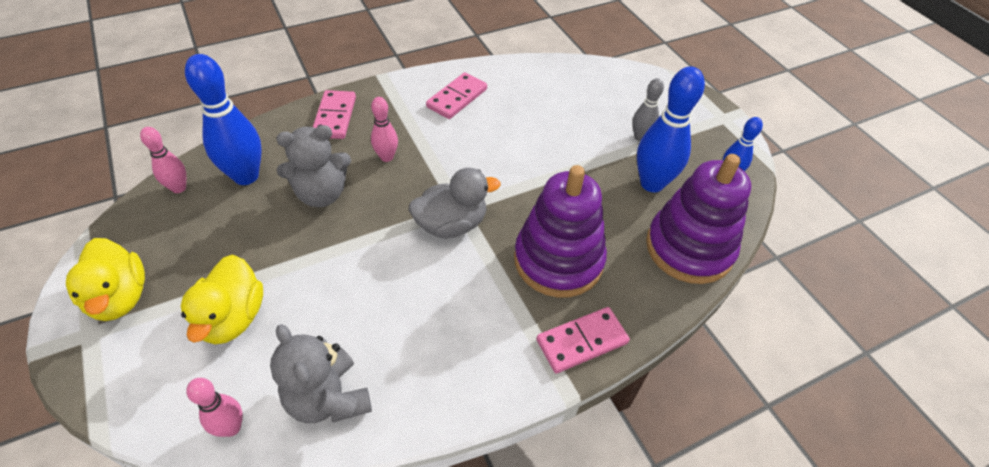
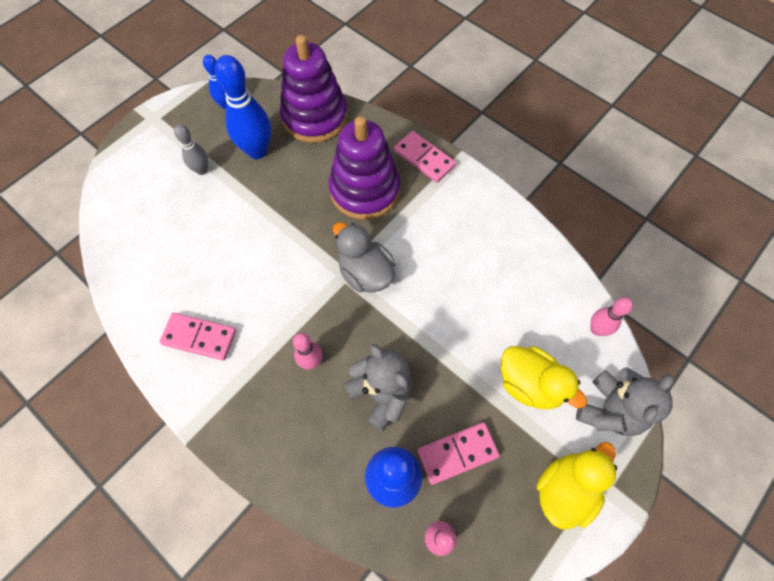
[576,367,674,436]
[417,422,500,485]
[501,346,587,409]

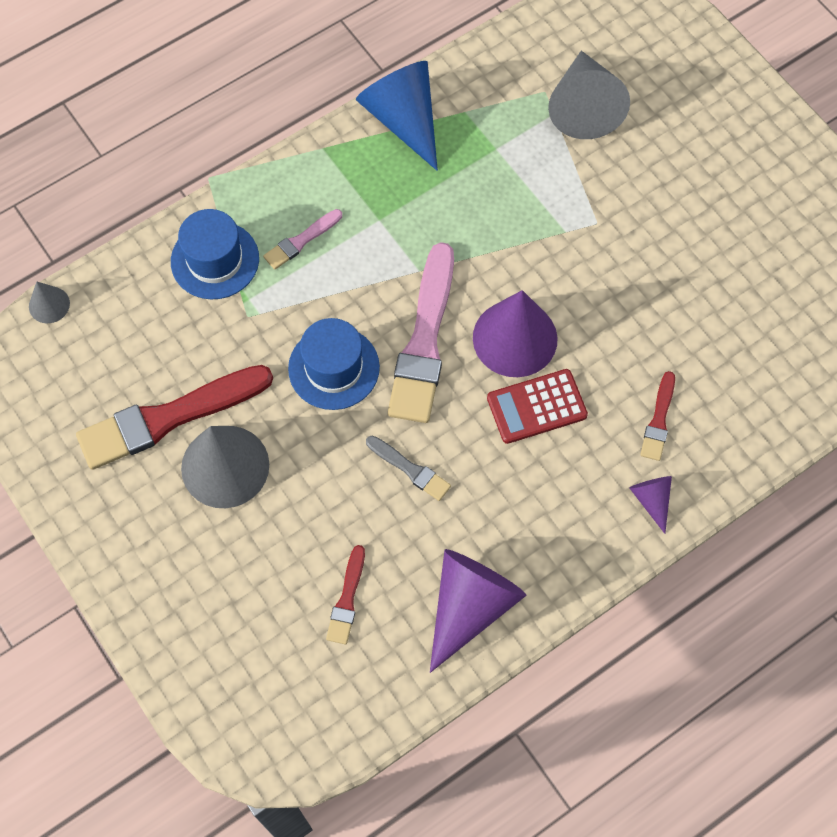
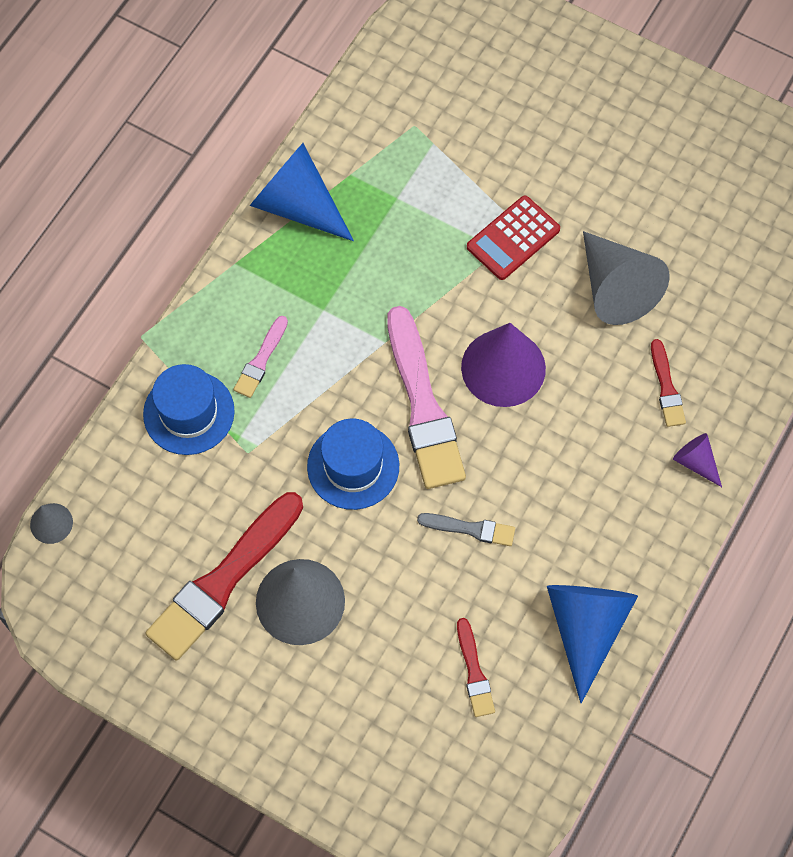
[467,196,560,280]
[583,231,670,325]
[547,585,638,704]

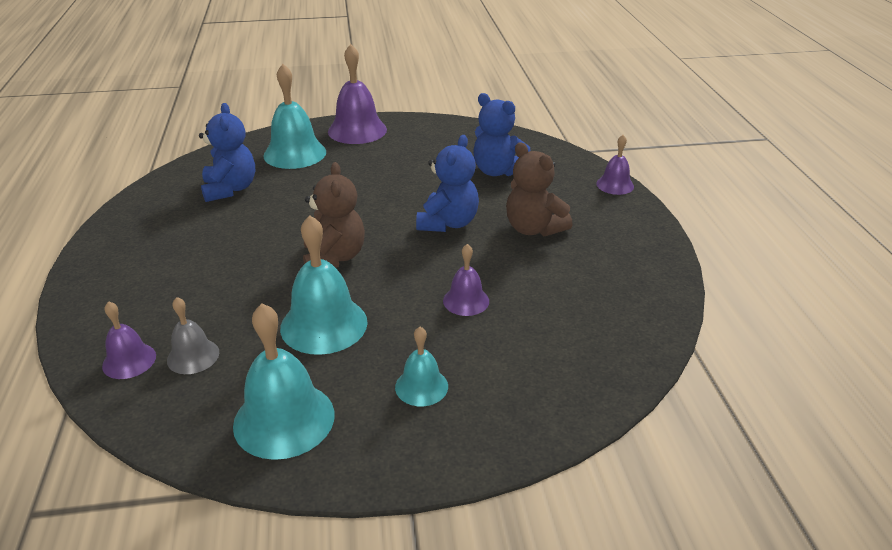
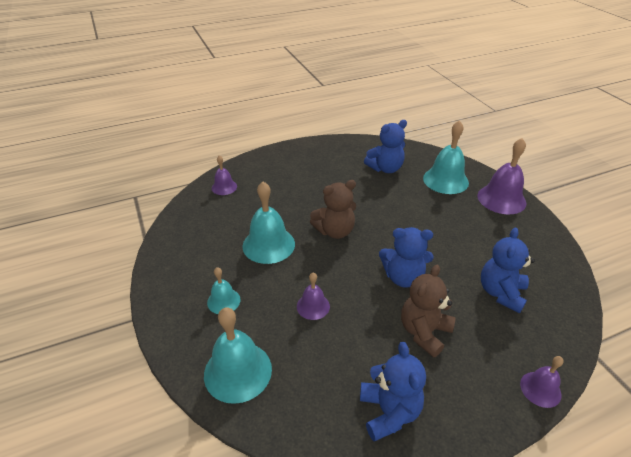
[167,297,219,374] (first image)
[360,342,426,441]
[204,307,272,404]

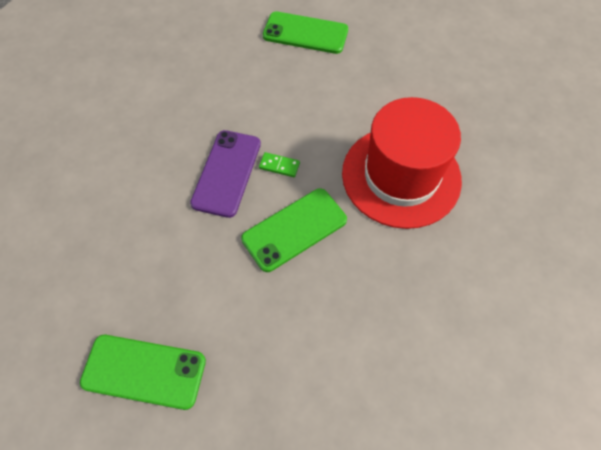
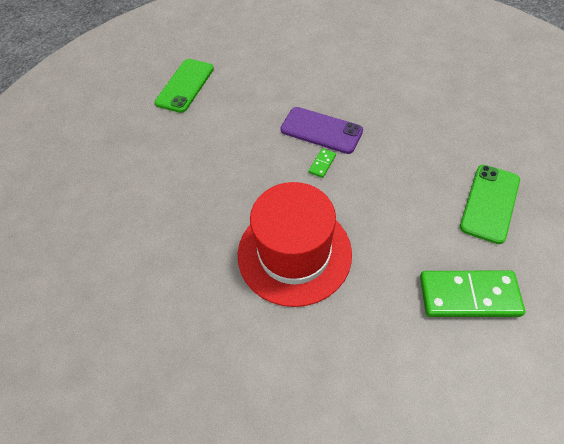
[241,188,347,272] (first image)
[420,270,525,317]

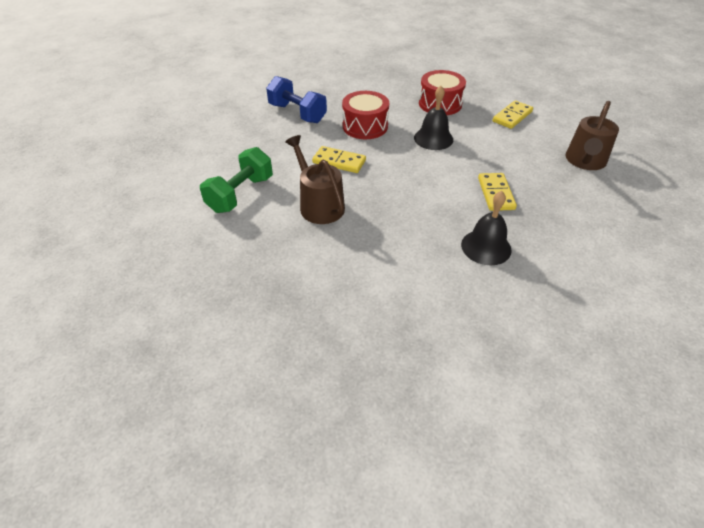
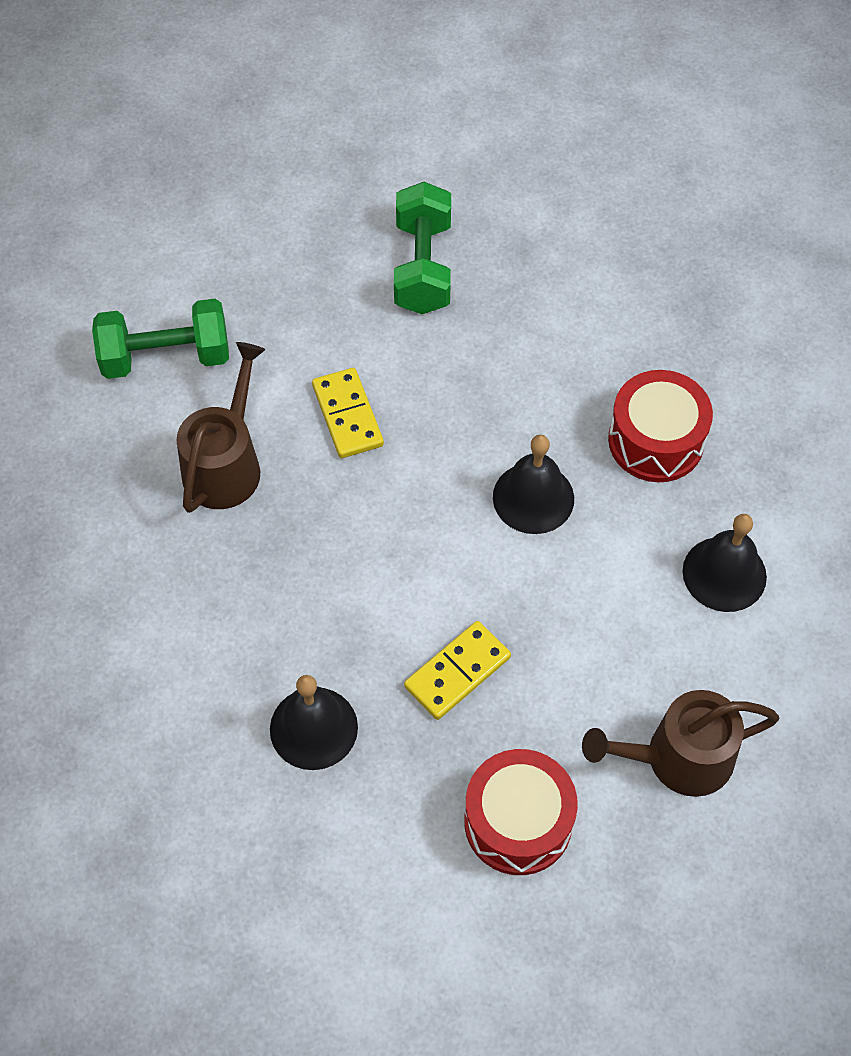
[464,749,578,875]
[683,514,767,612]
[394,182,451,314]

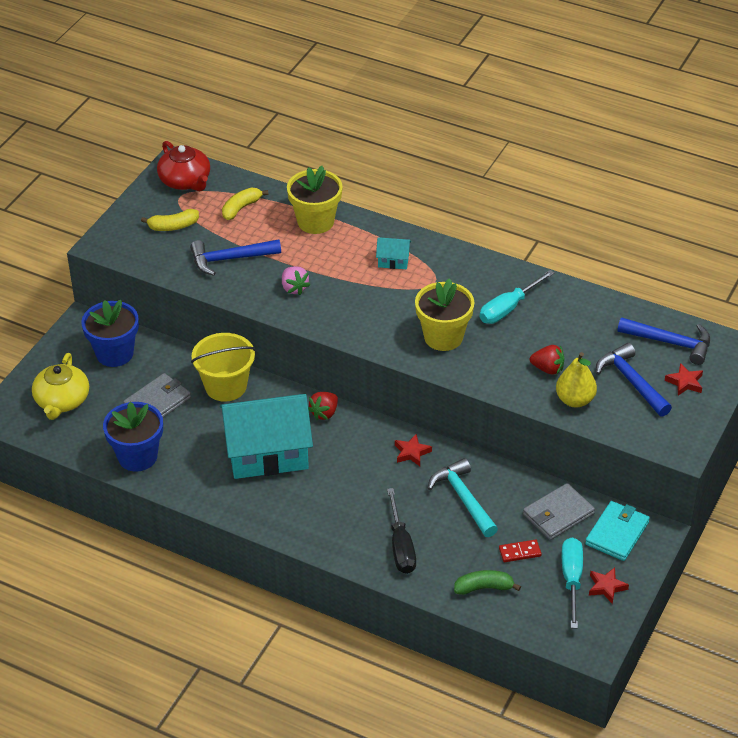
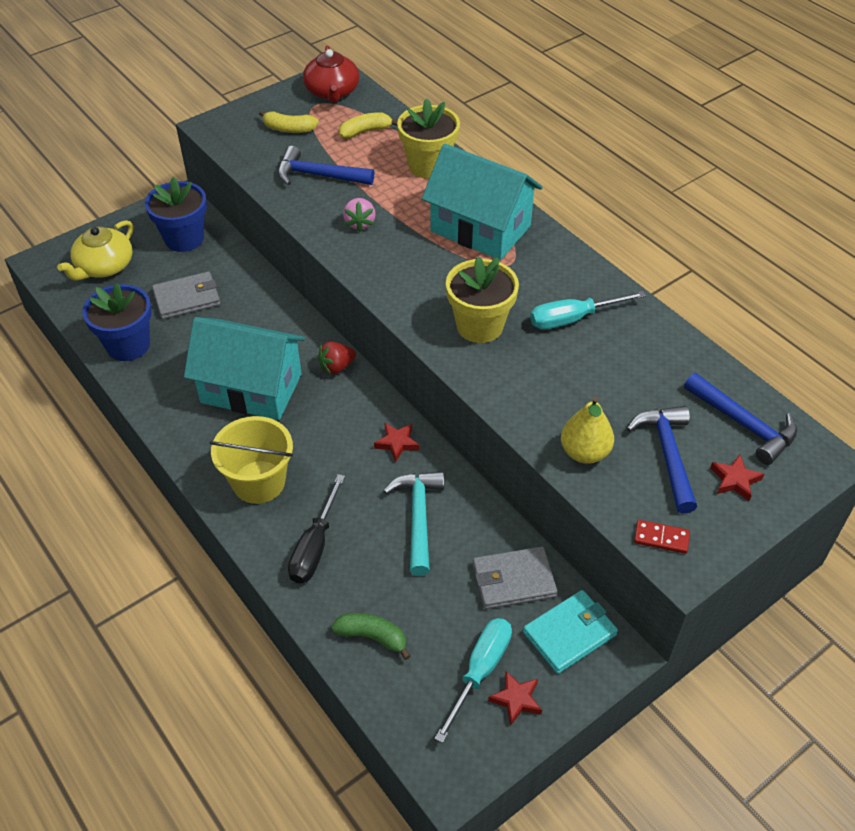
[530,345,565,375] (first image)
[209,416,293,504]
[634,520,690,554]
[422,144,543,260]

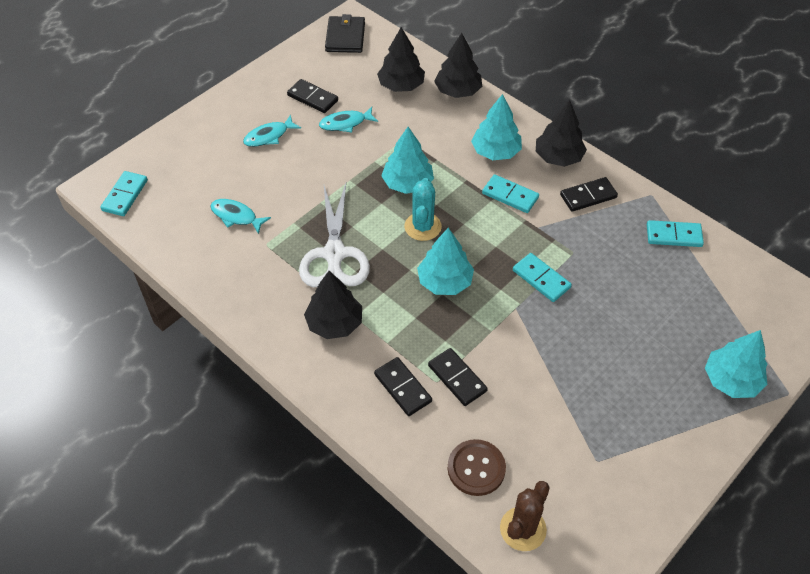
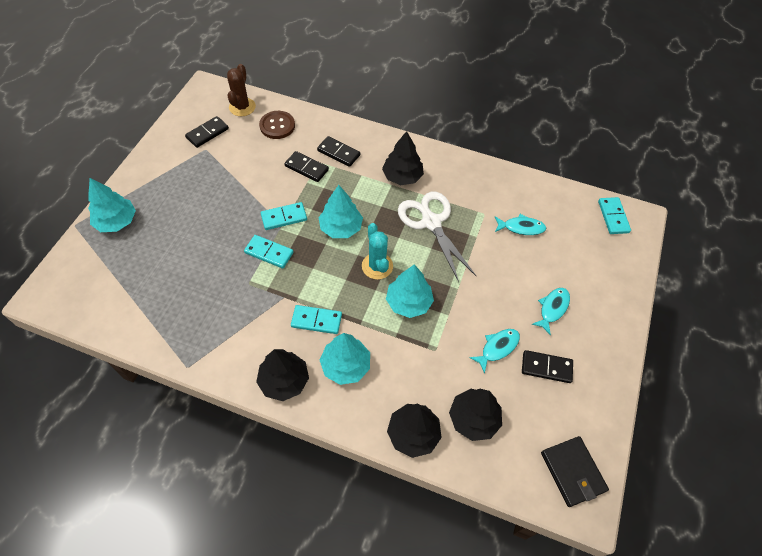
[185,116,229,148]
[261,202,307,230]

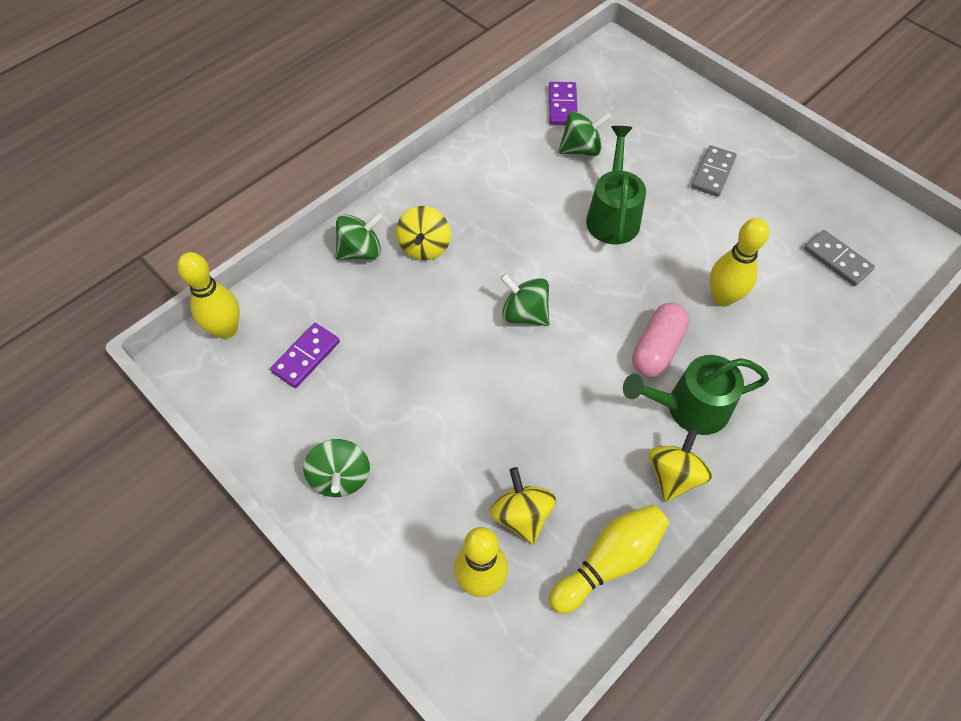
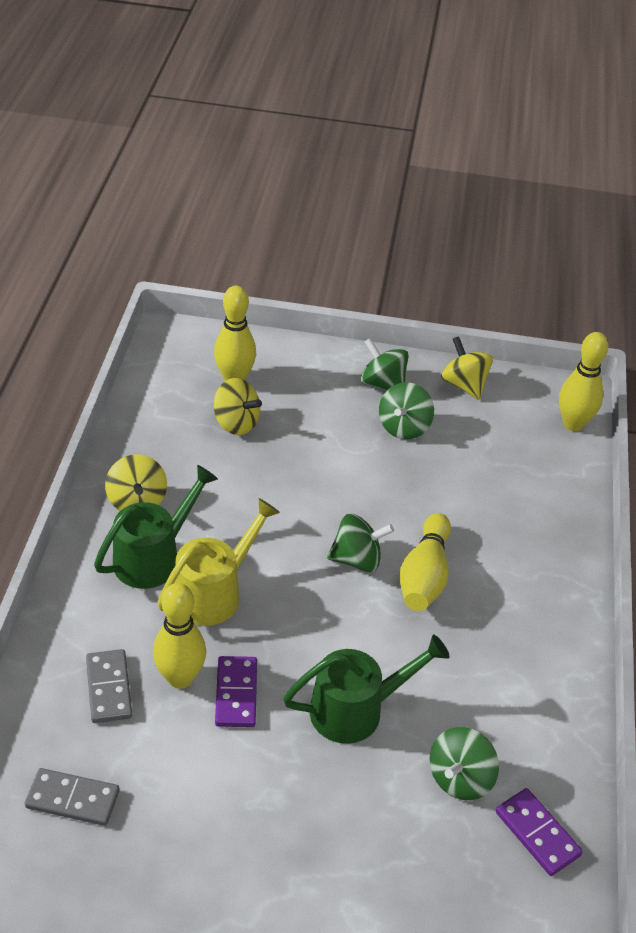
[215,656,257,727]
[379,382,434,439]
[441,336,493,400]
[399,513,451,611]
[86,649,132,723]
[157,498,280,626]
[283,635,450,744]

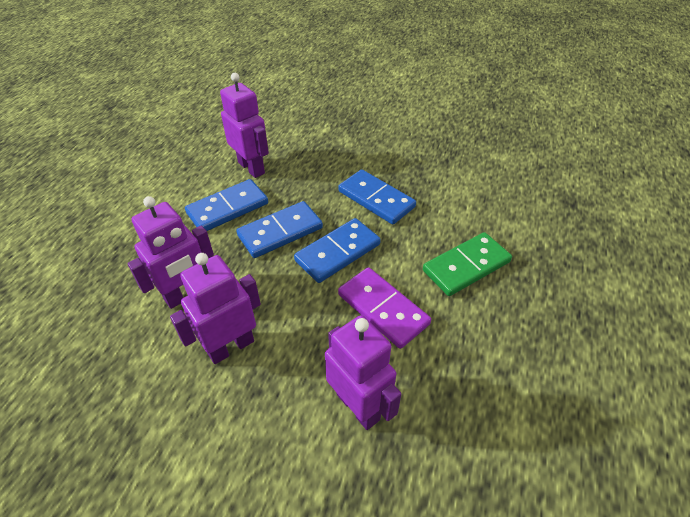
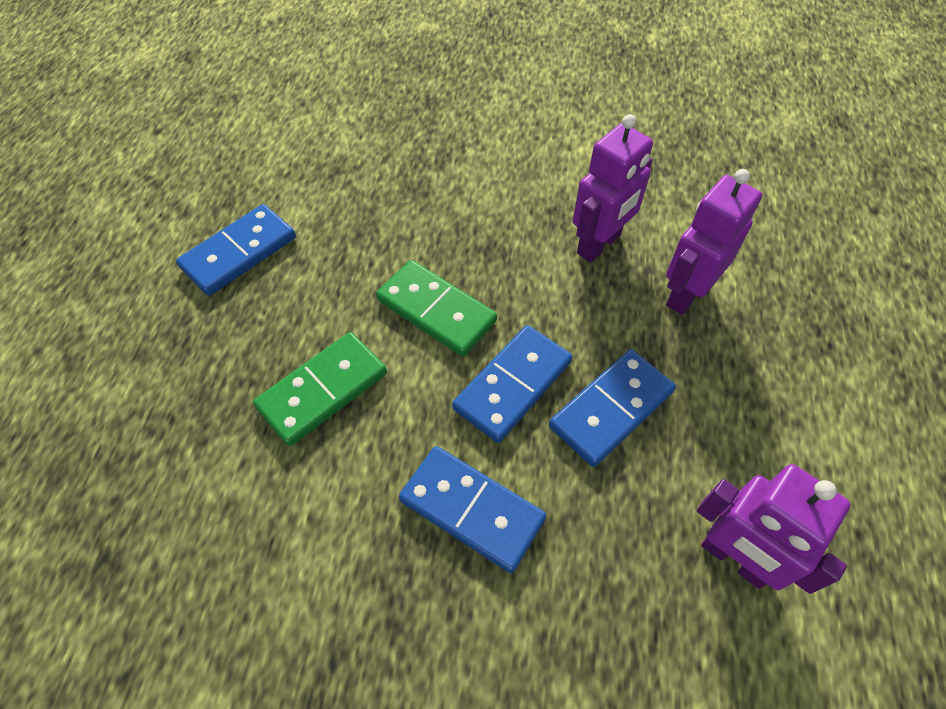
[325,315,401,430] (first image)
[176,204,296,296]
[376,260,497,356]

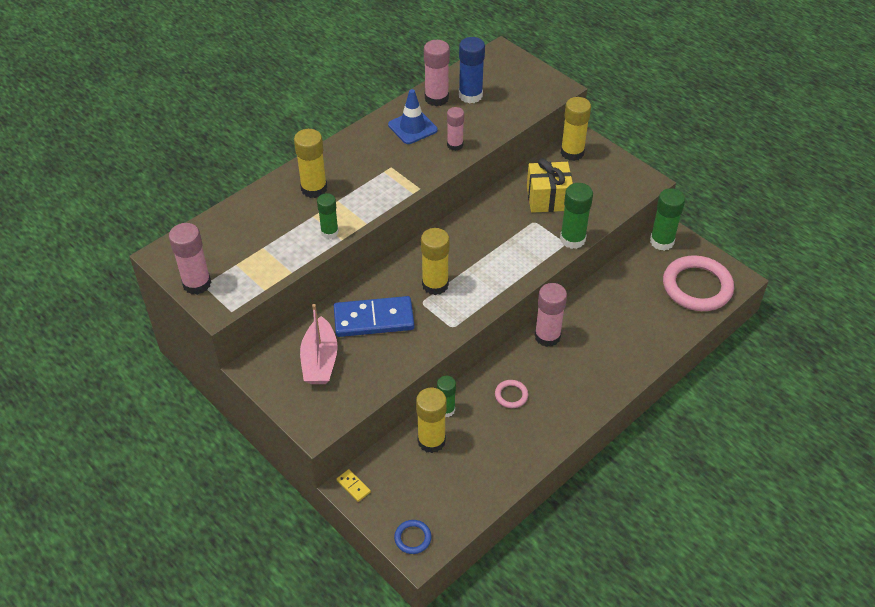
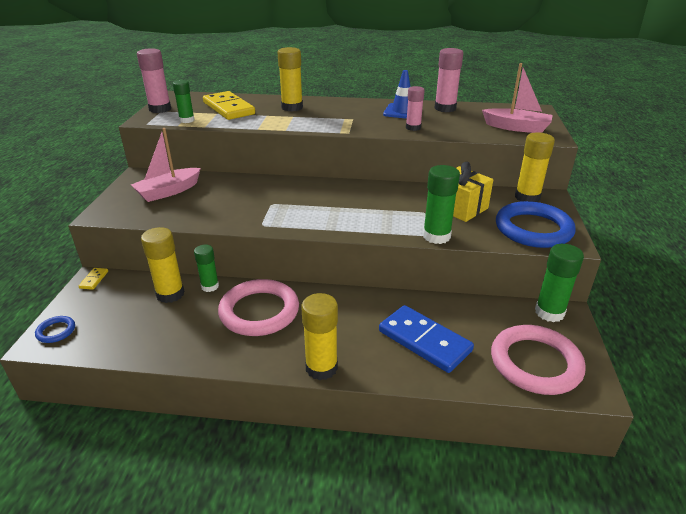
[459,37,485,104] (first image)
[534,283,567,347] (first image)
[203,91,255,120]
[482,63,553,133]
[496,201,576,248]
[173,80,194,123]
[379,305,474,373]
[301,293,338,380]
[218,279,299,336]

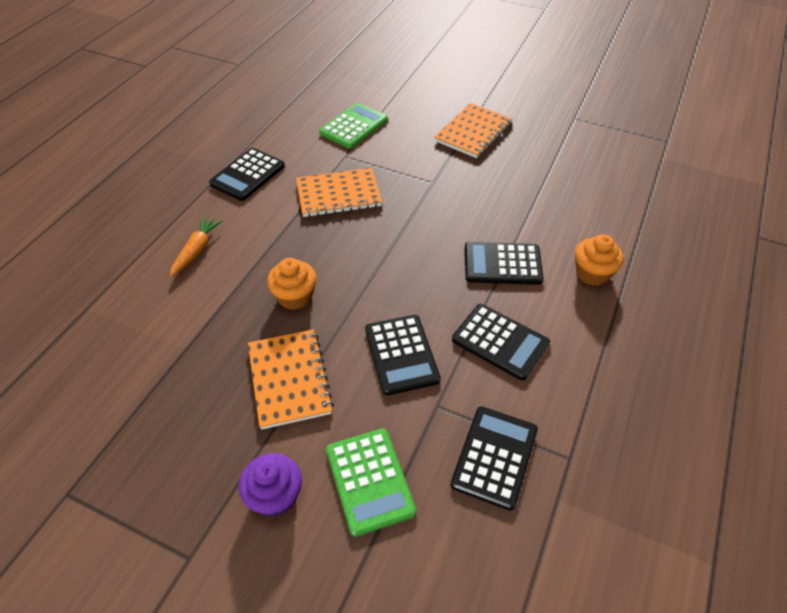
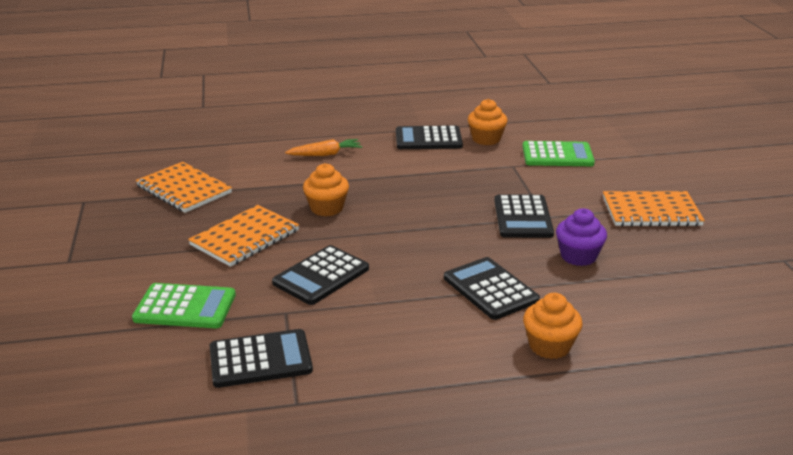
[468,99,508,145]
[556,208,607,266]
[136,162,232,213]
[494,194,554,238]
[132,283,236,328]

